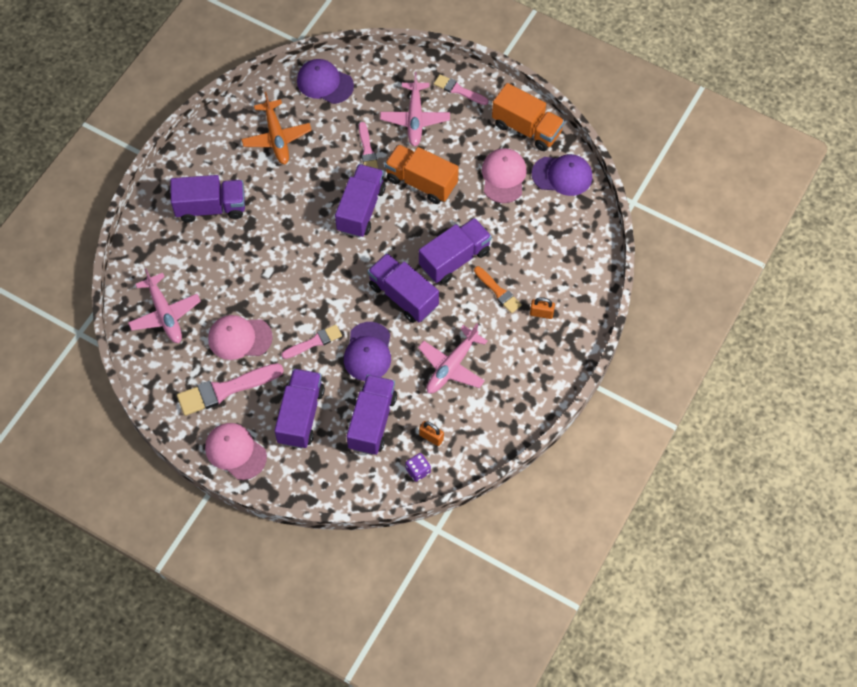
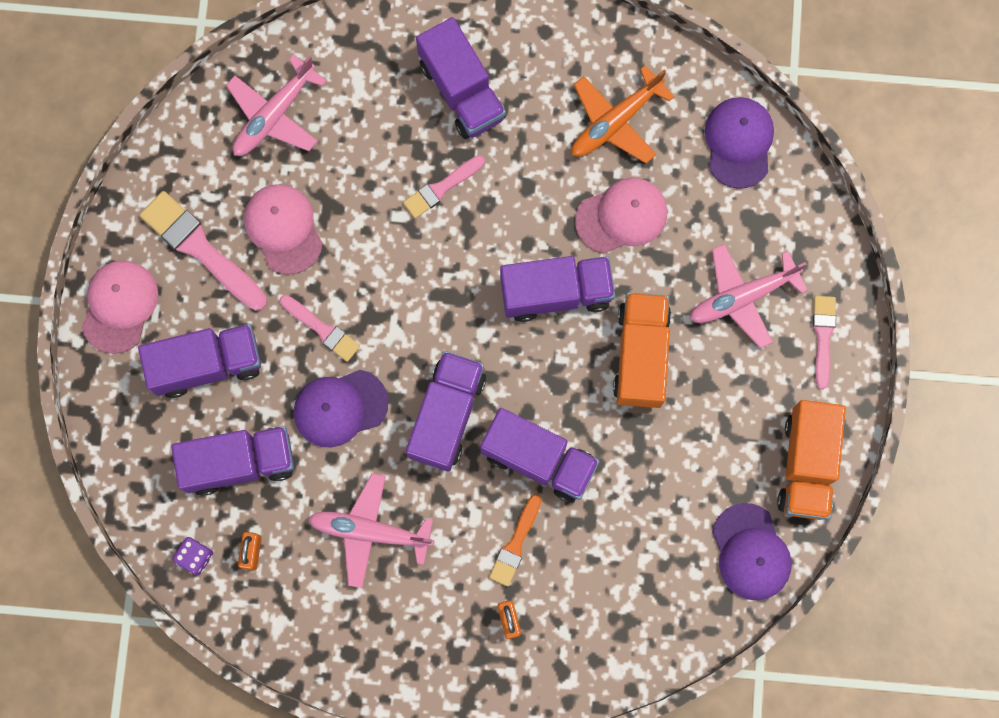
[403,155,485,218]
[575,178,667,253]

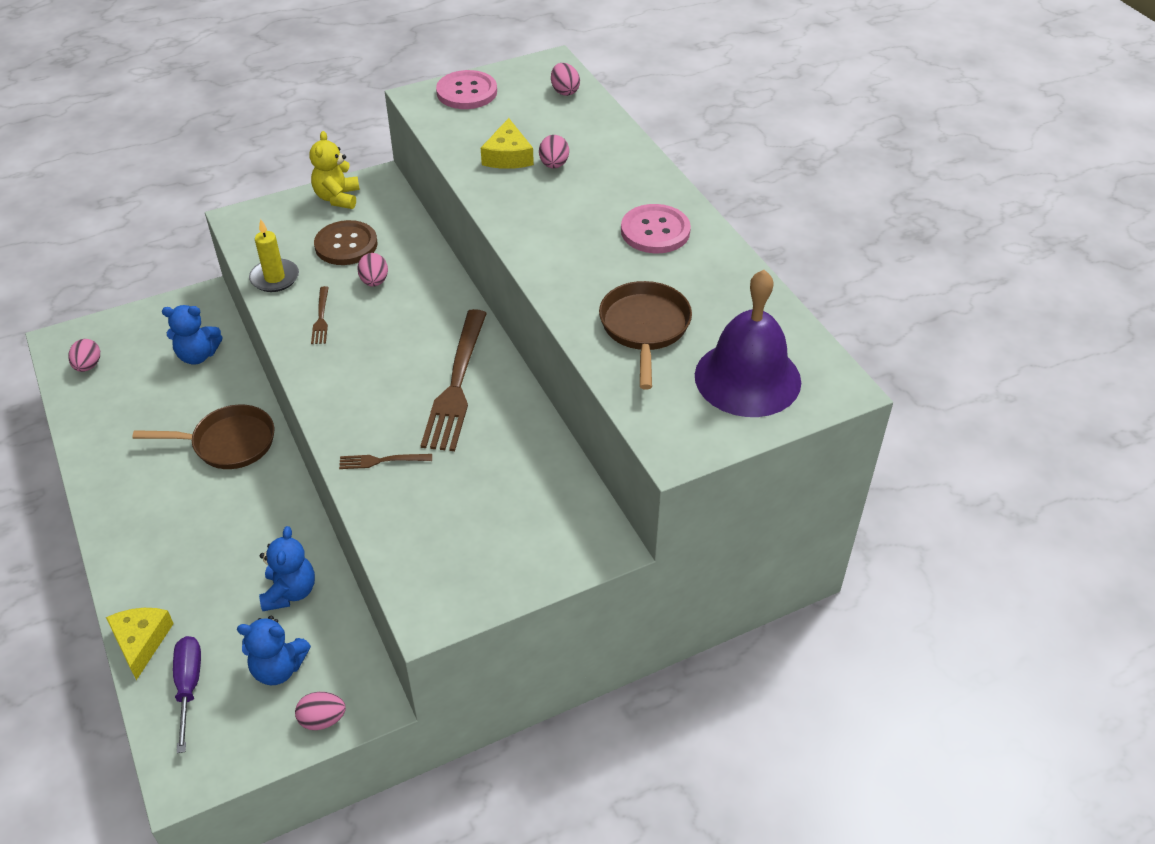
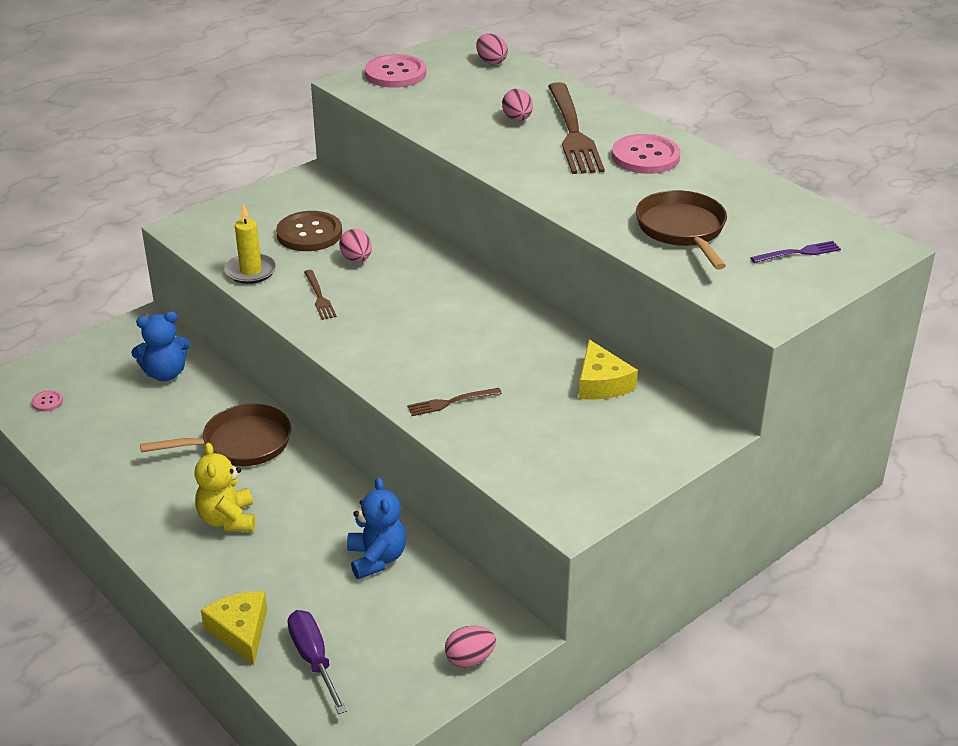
[237,616,311,685] (first image)
[194,443,255,532]
[548,82,605,174]
[579,339,638,400]
[32,390,63,412]
[750,241,841,263]

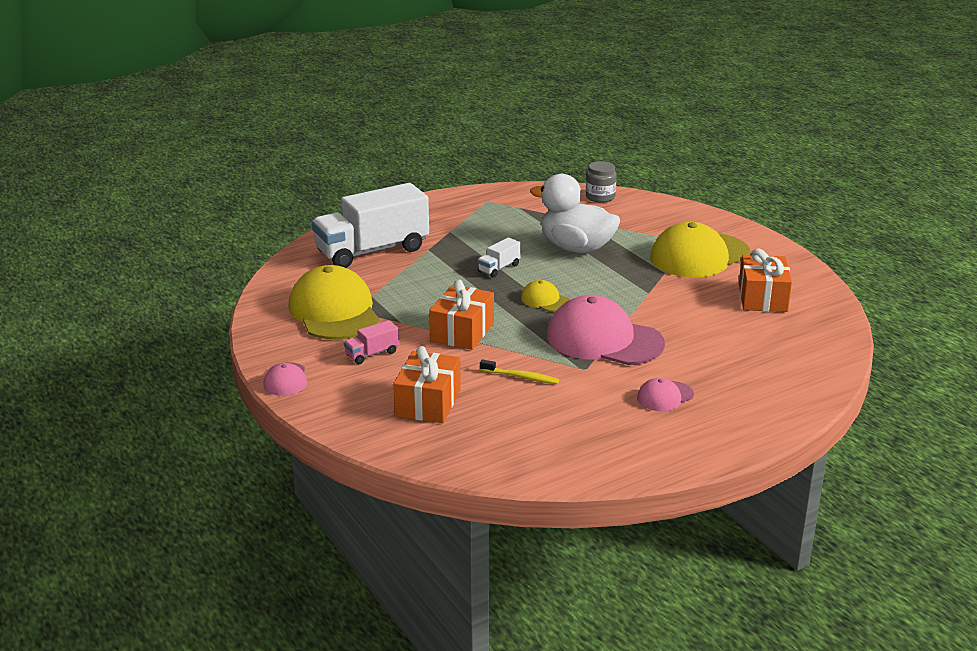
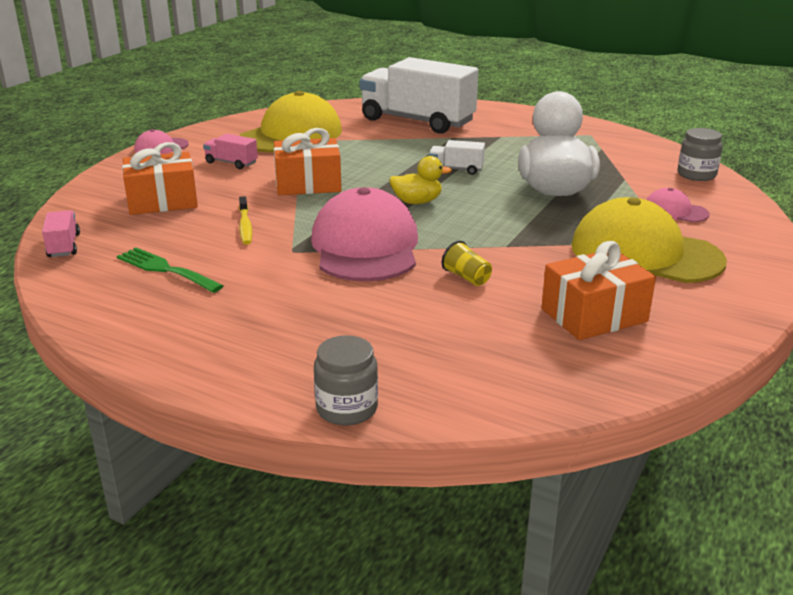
[42,210,80,257]
[117,247,224,293]
[314,335,378,425]
[442,241,492,286]
[646,188,710,222]
[389,156,452,204]

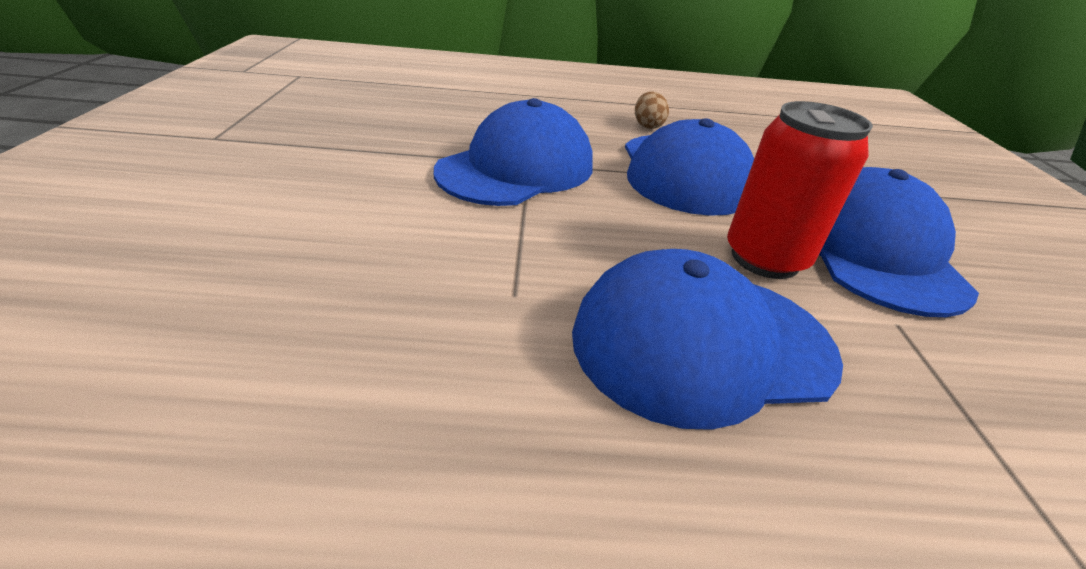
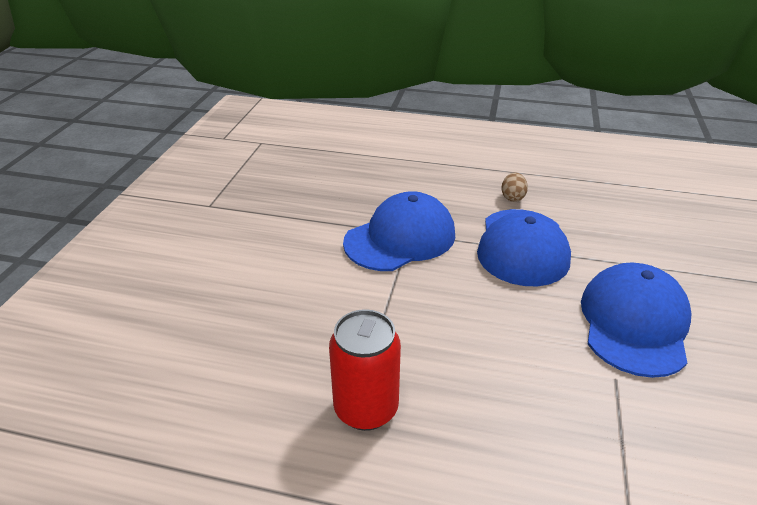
[572,249,843,430] (first image)
[329,309,401,431]

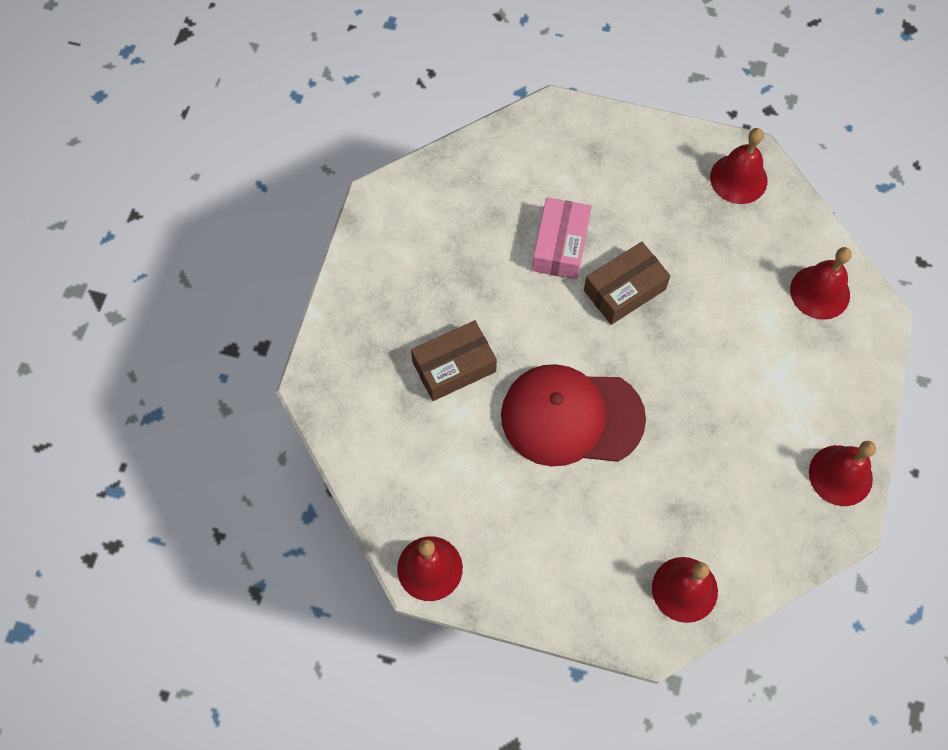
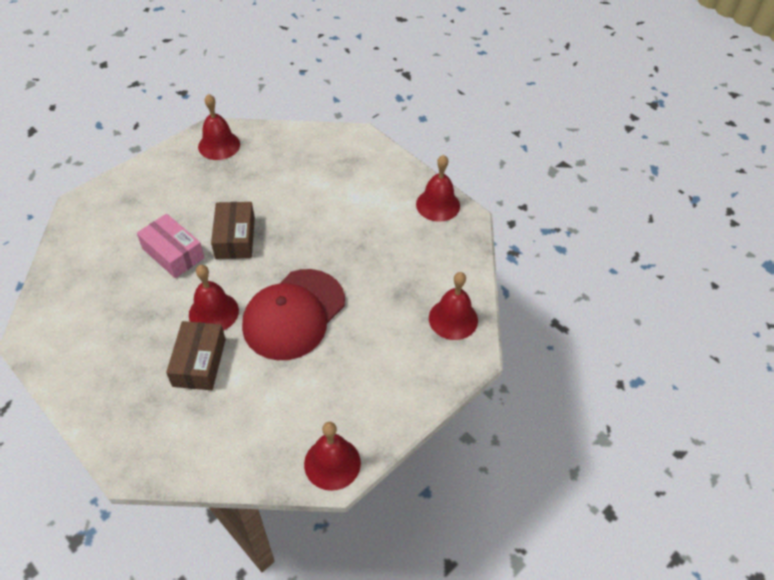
[189,265,239,331]

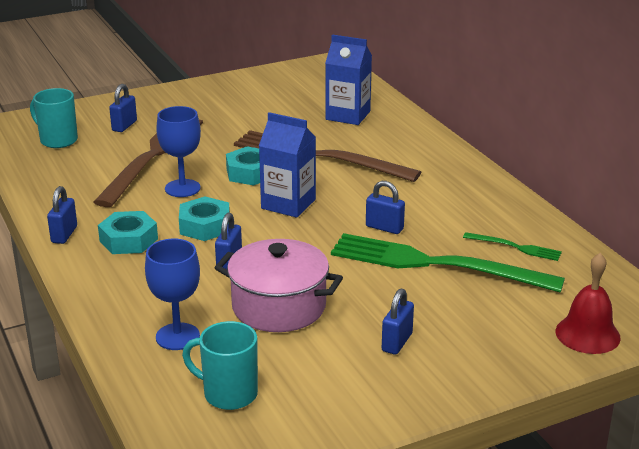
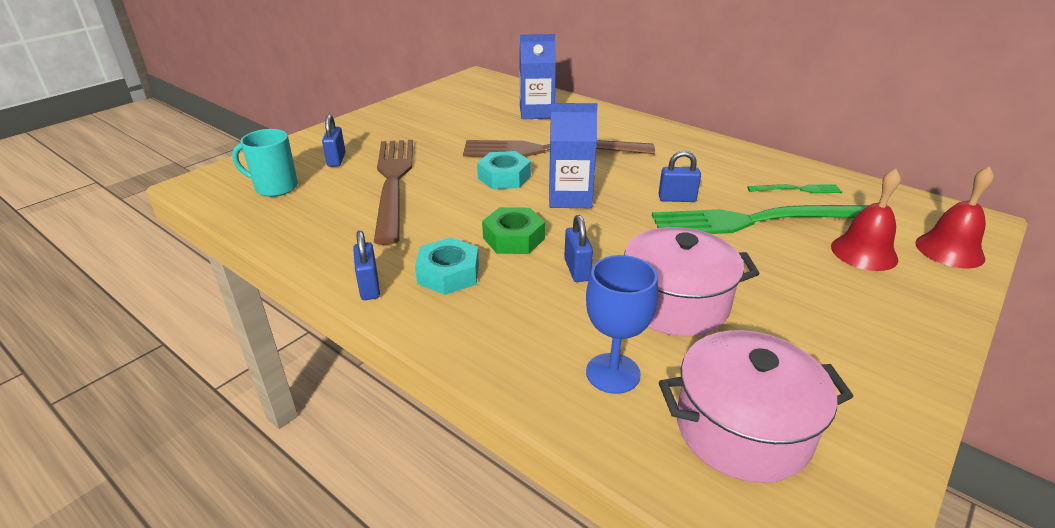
[156,106,201,197] (first image)
[382,289,414,355] (first image)
[831,169,901,271]
[659,330,854,483]
[482,207,545,254]

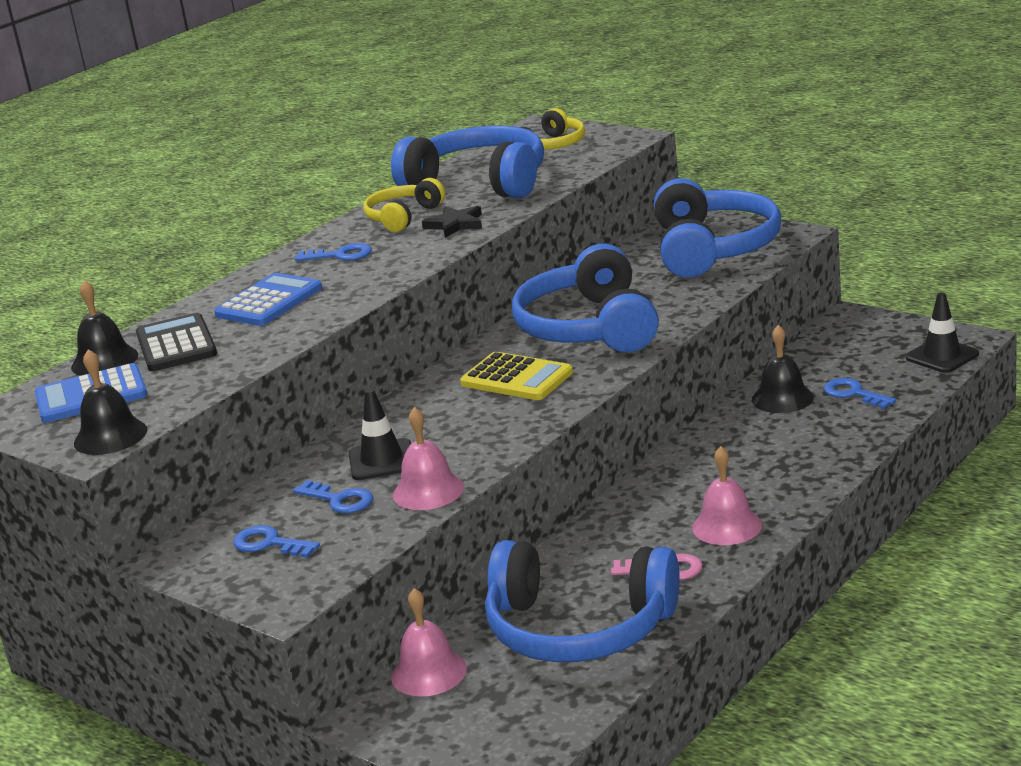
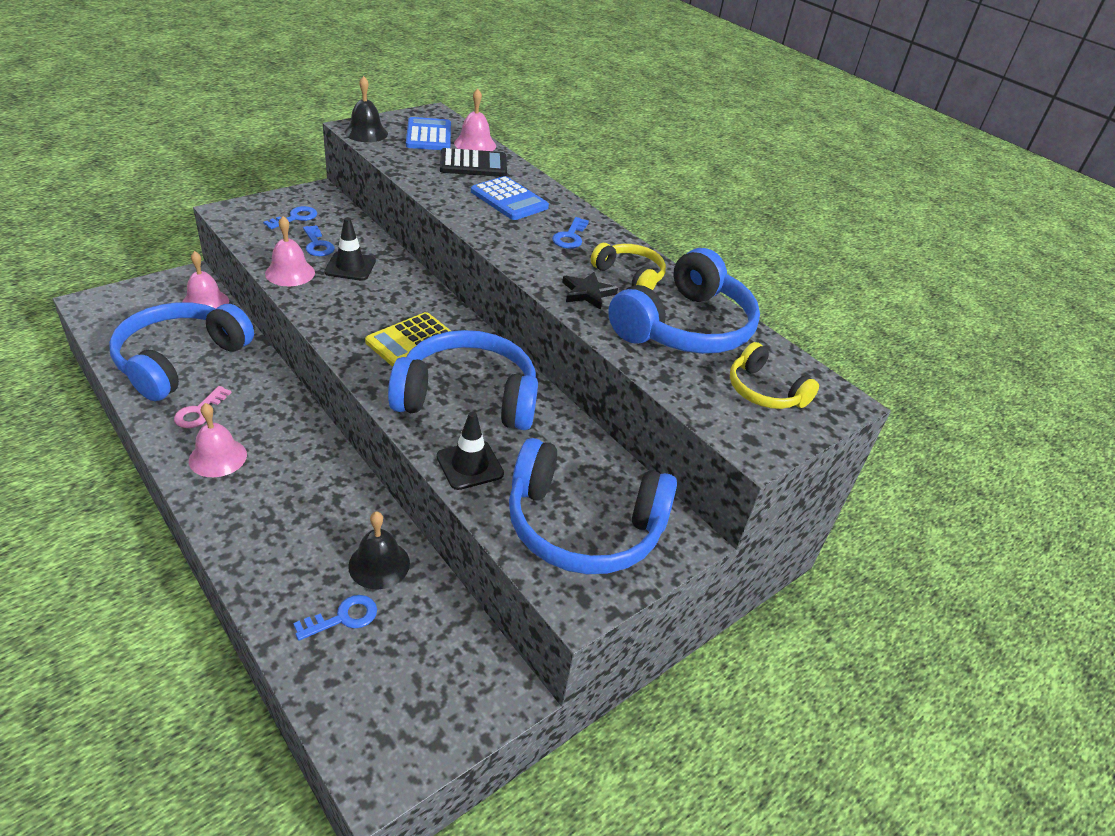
[437,412,504,490]
[454,89,496,151]
[303,225,335,256]

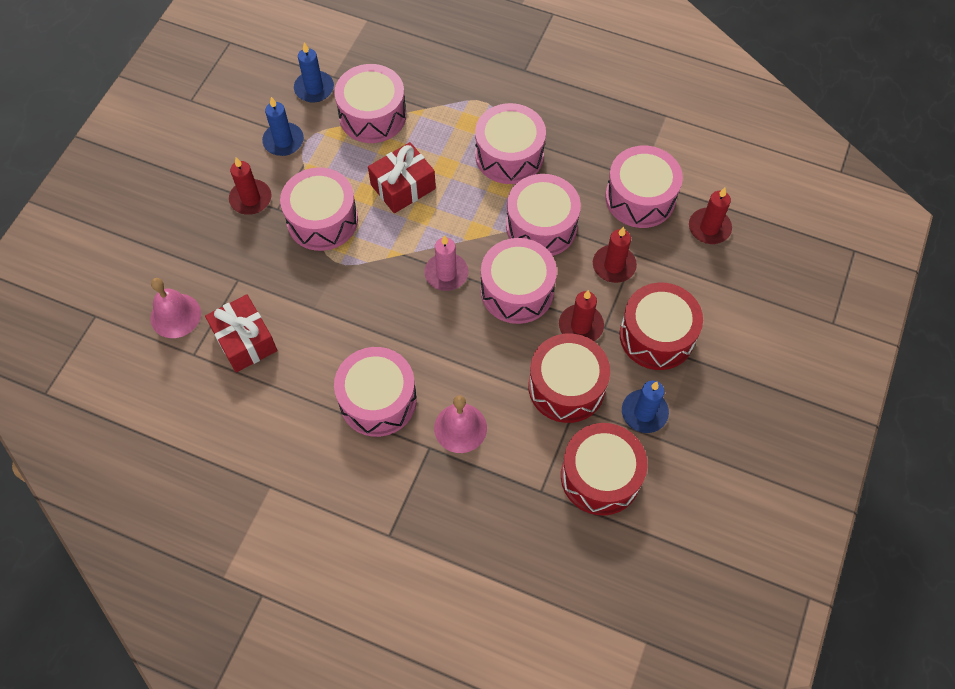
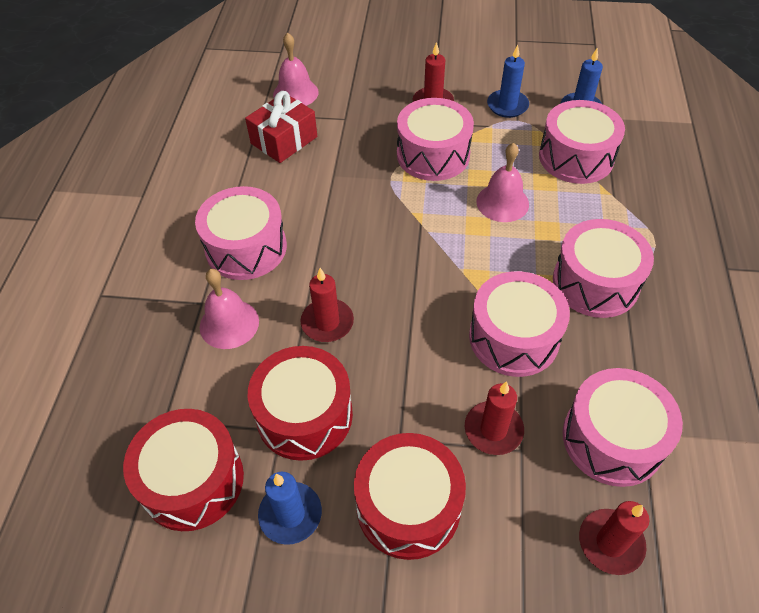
[424,235,468,291] (first image)
[481,238,557,324] (first image)
[300,268,354,342]
[476,143,529,222]

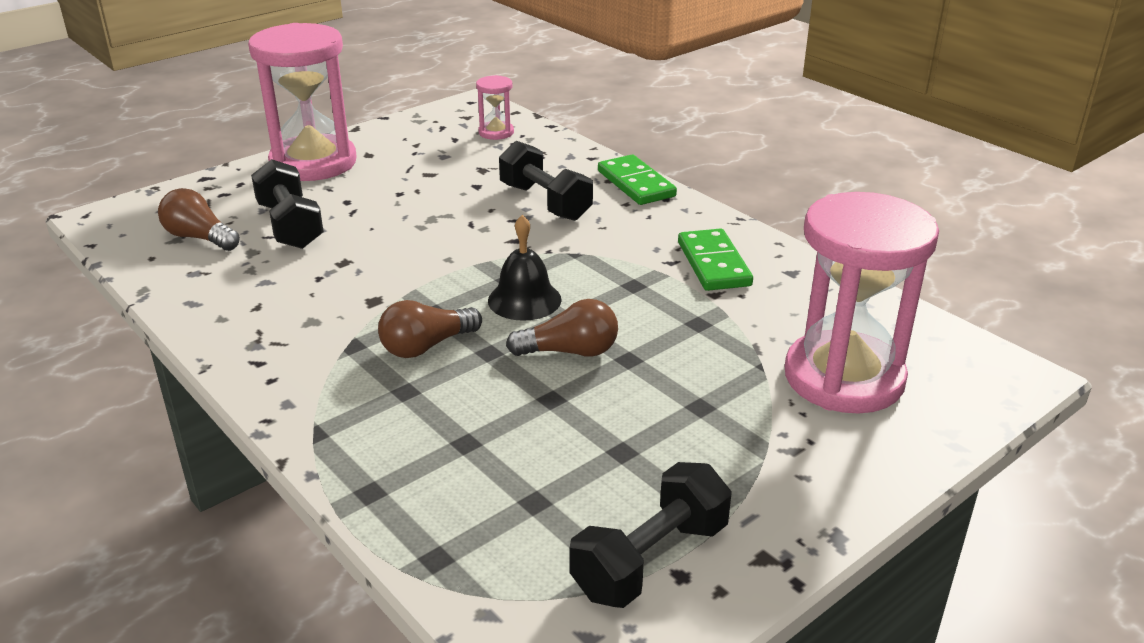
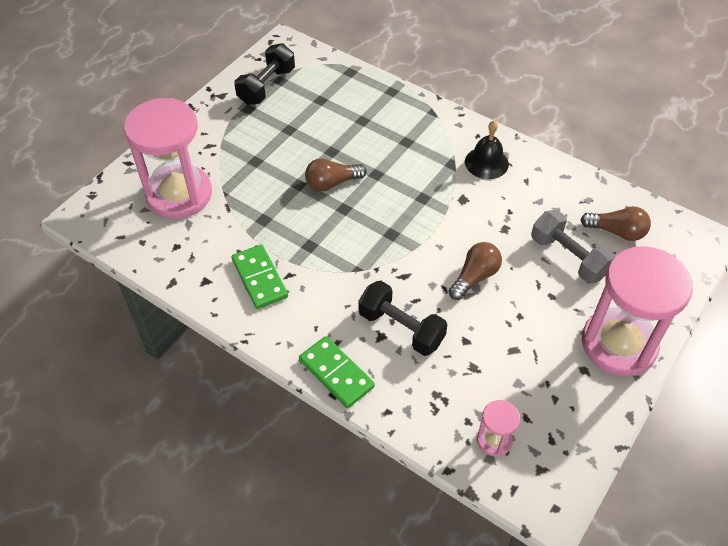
[449,242,502,300]
[465,121,509,179]
[531,210,615,284]

